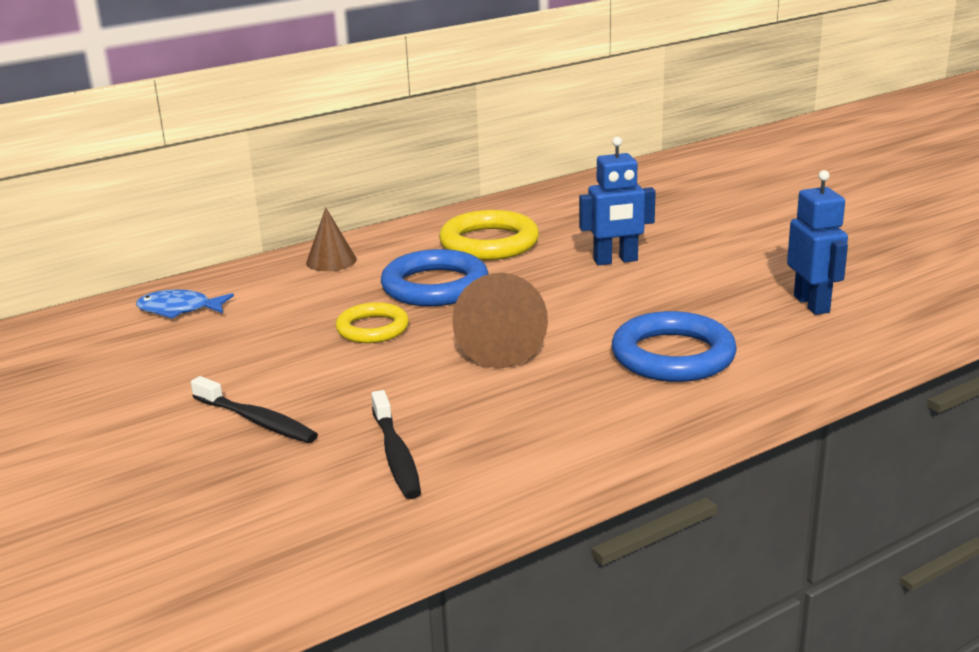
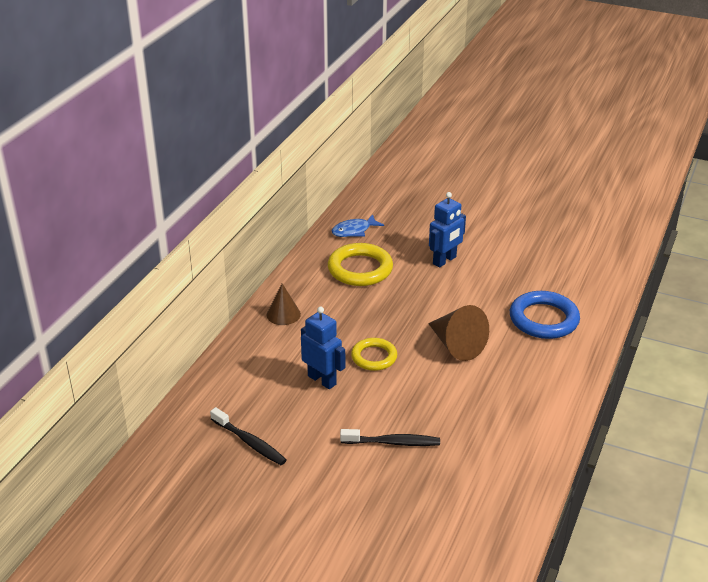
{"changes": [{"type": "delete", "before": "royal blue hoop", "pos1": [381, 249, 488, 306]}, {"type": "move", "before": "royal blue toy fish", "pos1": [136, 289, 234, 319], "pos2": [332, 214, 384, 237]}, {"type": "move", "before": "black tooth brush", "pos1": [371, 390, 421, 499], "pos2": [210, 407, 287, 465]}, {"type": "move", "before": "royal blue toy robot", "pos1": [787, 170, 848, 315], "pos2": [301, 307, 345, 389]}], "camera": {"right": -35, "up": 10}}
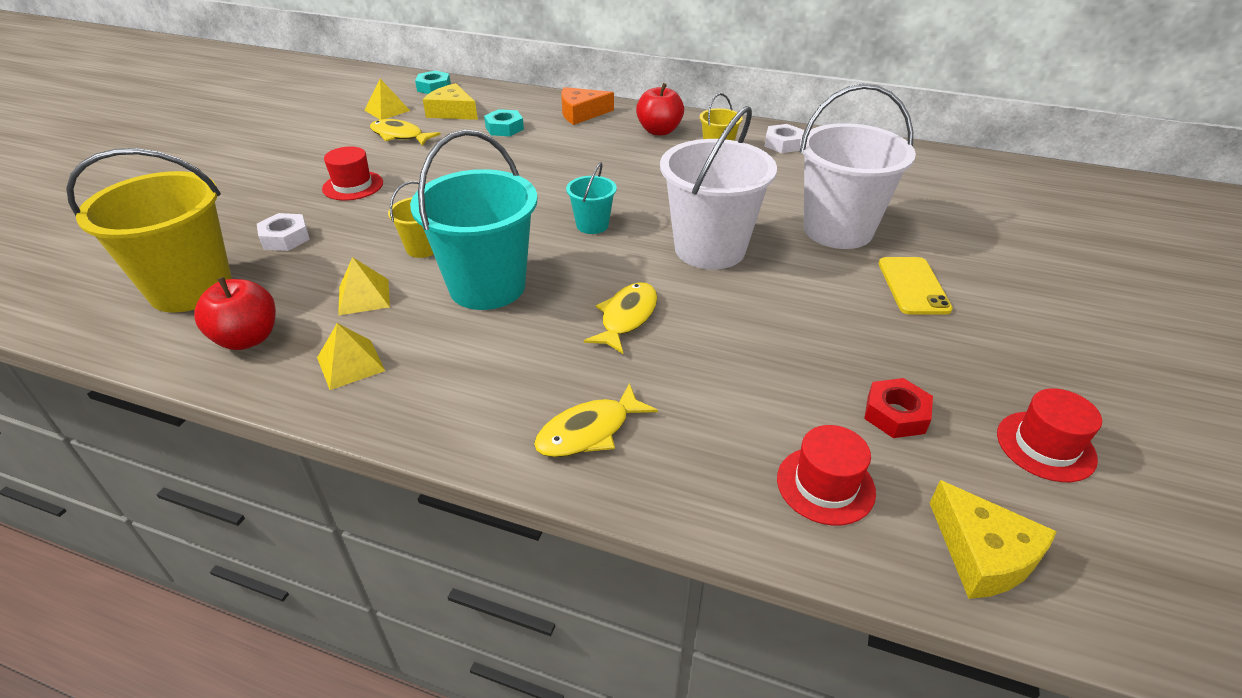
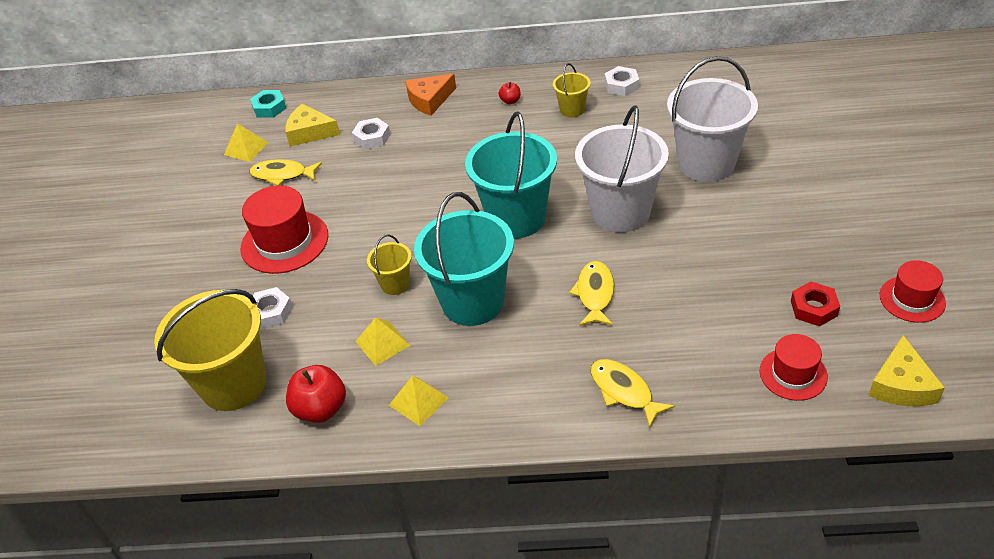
{"changes": [{"type": "delete", "before": "bright yellow smartphone", "pos1": [878, 257, 953, 315]}, {"type": "recolor", "before": "aqua hex nut", "after": "pure white hex nut", "pos1": [484, 109, 524, 136], "pos2": [352, 118, 391, 150]}, {"type": "rotate", "before": "bright yellow toy fish", "pos1": [534, 383, 658, 457], "pos2": [591, 359, 675, 428], "turn": 105}, {"type": "rotate", "before": "bright yellow cheese", "pos1": [930, 480, 1057, 599], "pos2": [868, 335, 945, 406], "turn": 60}, {"type": "resize", "before": "crimson hat", "pos1": [322, 146, 383, 200], "pos2": [241, 185, 328, 274], "scale": 1.63}, {"type": "resize", "before": "aqua bucket", "pos1": [566, 162, 617, 234], "pos2": [465, 112, 557, 239], "scale": 2.1}, {"type": "resize", "before": "crimson apple fruit", "pos1": [636, 83, 684, 135], "pos2": [499, 82, 520, 104], "scale": 0.51}], "camera": {"right": -15, "up": 5}}
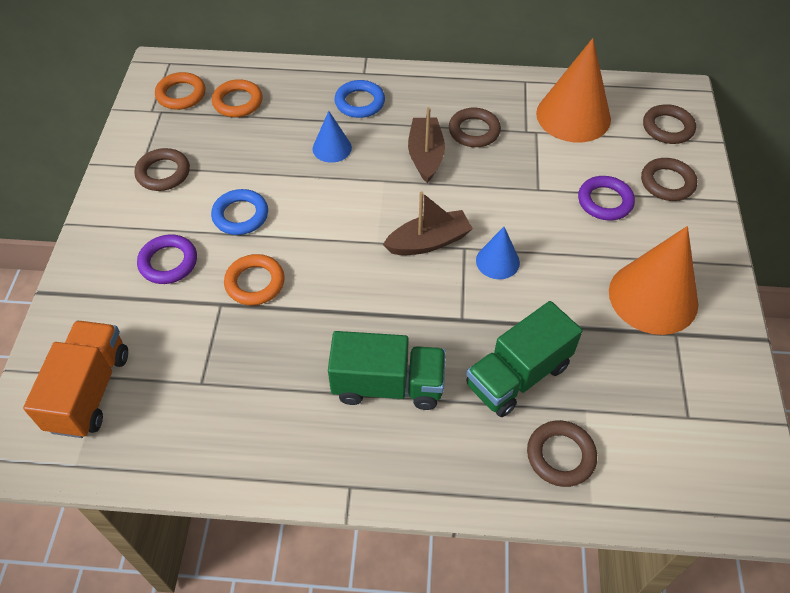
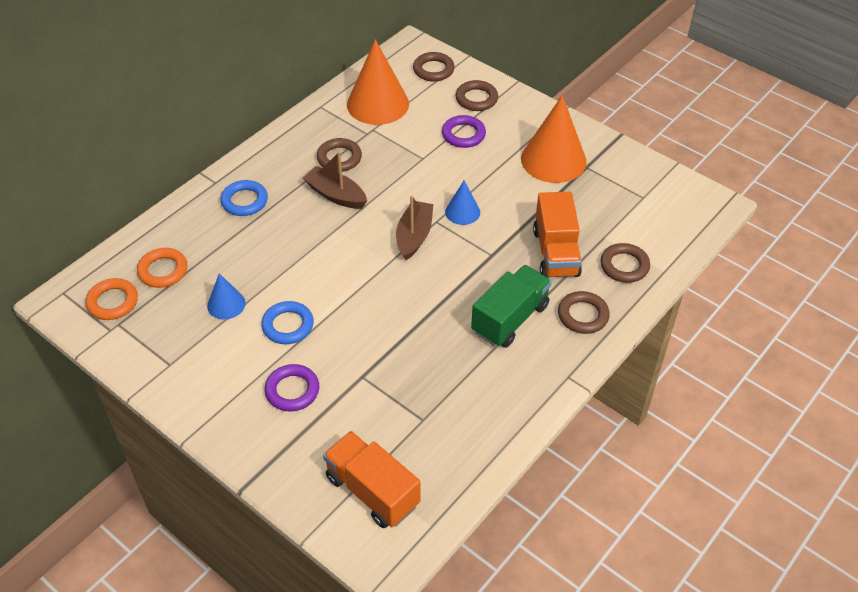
{"changes": [{"type": "delete", "before": "orange-coloured hoop", "pos1": [224, 254, 285, 305]}, {"type": "move", "before": "russet hoop", "pos1": [134, 148, 190, 191], "pos2": [558, 291, 610, 334]}, {"type": "move", "before": "royal blue cone shape", "pos1": [313, 111, 352, 163], "pos2": [207, 273, 246, 319]}, {"type": "recolor", "before": "green truck", "after": "orange-coloured truck", "pos1": [466, 301, 582, 417], "pos2": [533, 192, 582, 277]}], "camera": {"right": -55, "up": -5}}
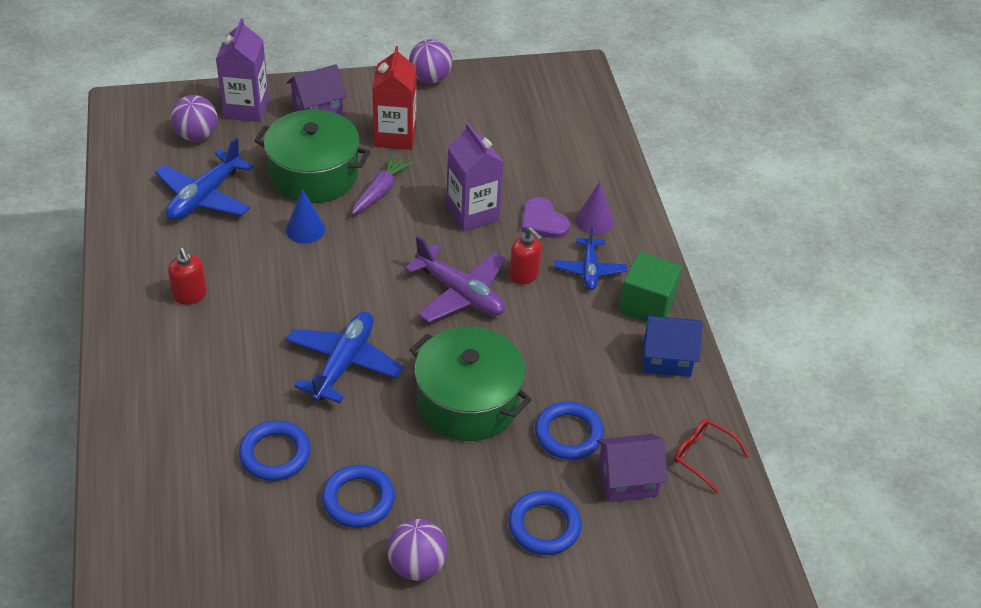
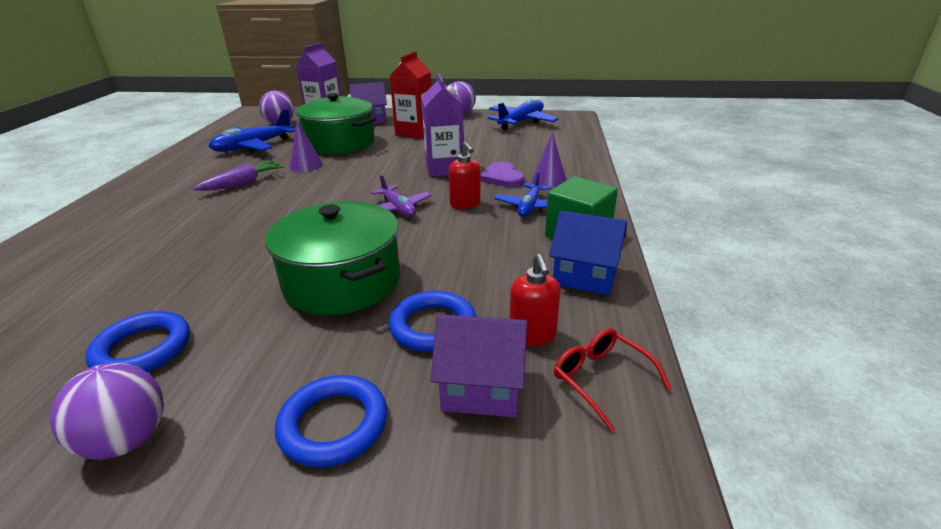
{"changes": [{"type": "delete", "before": "royal blue hoop", "pos1": [239, 420, 311, 481]}, {"type": "move", "before": "crimson soap pump", "pos1": [168, 248, 207, 305], "pos2": [510, 254, 561, 347]}, {"type": "move", "before": "royal blue toy plane", "pos1": [286, 312, 404, 403], "pos2": [488, 98, 559, 130]}, {"type": "move", "before": "violet carrot", "pos1": [352, 154, 414, 214], "pos2": [193, 161, 284, 191]}, {"type": "recolor", "before": "royal blue cone shape", "after": "violet cone shape", "pos1": [286, 189, 325, 244], "pos2": [289, 121, 323, 172]}, {"type": "resize", "before": "violet toy plane", "pos1": [405, 236, 506, 323], "pos2": [371, 174, 431, 217], "scale": 0.63}], "camera": {"right": 20, "up": -15}}
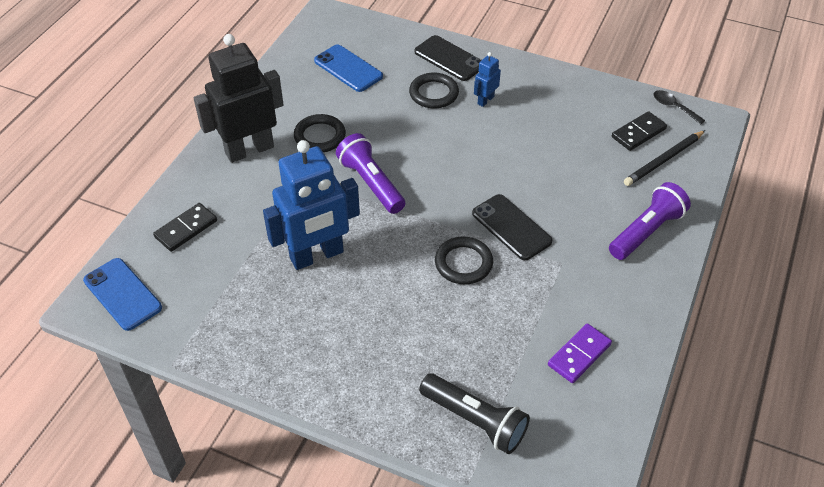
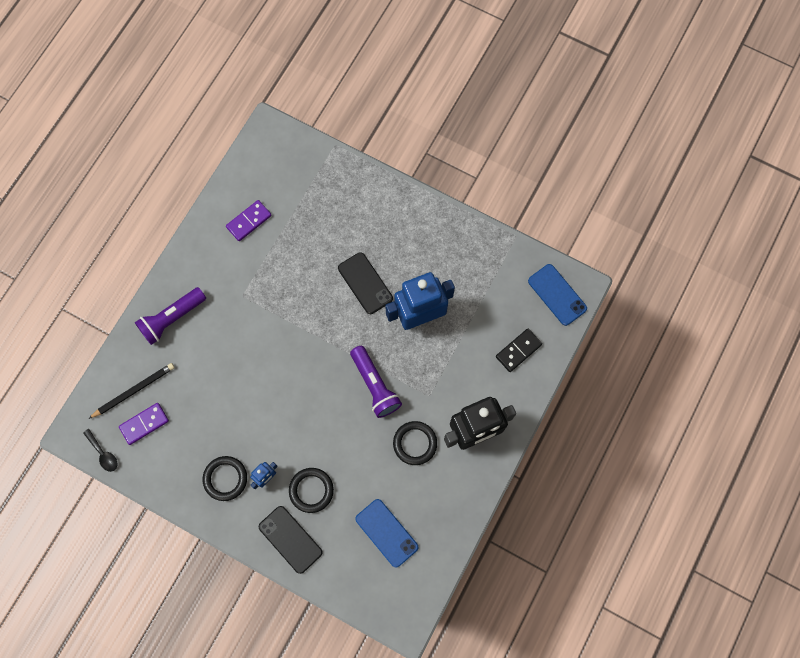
{"changes": [{"type": "delete", "before": "black flashlight", "pos1": [419, 373, 530, 454]}, {"type": "move", "before": "black hoop", "pos1": [435, 237, 493, 284], "pos2": [203, 456, 247, 501]}, {"type": "move", "before": "black smartphone", "pos1": [472, 194, 552, 260], "pos2": [338, 252, 393, 314]}, {"type": "recolor", "before": "black domino", "after": "violet domino", "pos1": [612, 111, 667, 151], "pos2": [119, 403, 169, 445]}], "camera": {"right": -175, "up": 25}}
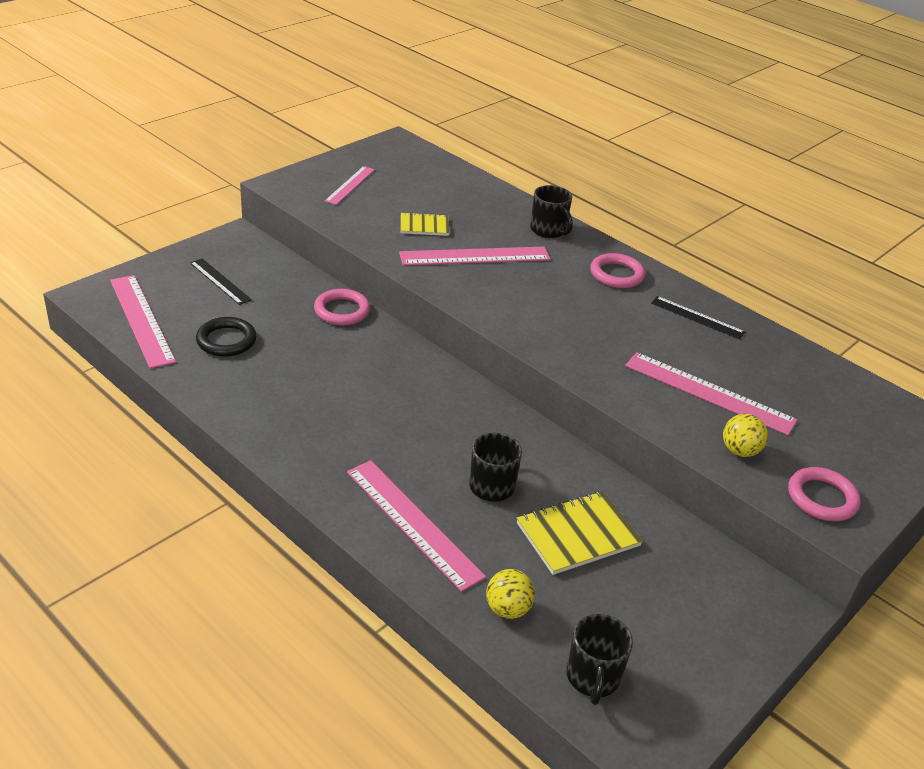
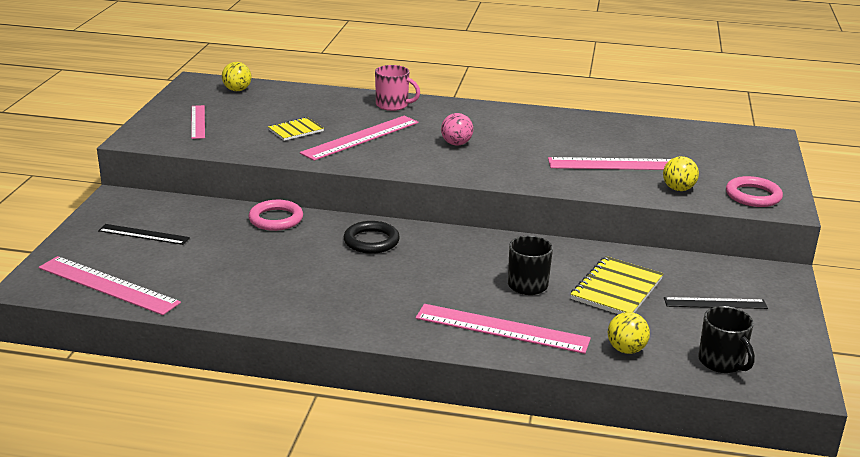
{"changes": [{"type": "delete", "before": "rosy hoop", "pos1": [590, 253, 645, 288]}, {"type": "insert", "after": "bright yellow sphere", "pos2": [222, 62, 252, 91]}, {"type": "insert", "after": "rosy sphere", "pos2": [441, 113, 473, 146]}, {"type": "move", "before": "black hoop", "pos1": [196, 317, 256, 357], "pos2": [344, 221, 400, 254]}, {"type": "move", "before": "black measuring stick", "pos1": [651, 296, 745, 339], "pos2": [664, 297, 768, 309]}, {"type": "recolor", "before": "black coffee mug", "after": "rosy coffee mug", "pos1": [530, 185, 573, 238], "pos2": [375, 65, 420, 111]}], "camera": {"right": -30, "up": -10}}
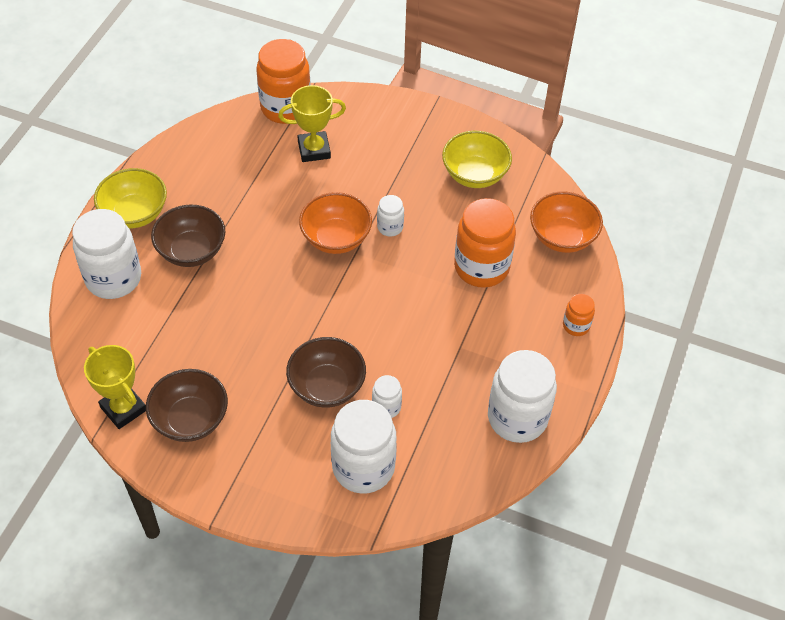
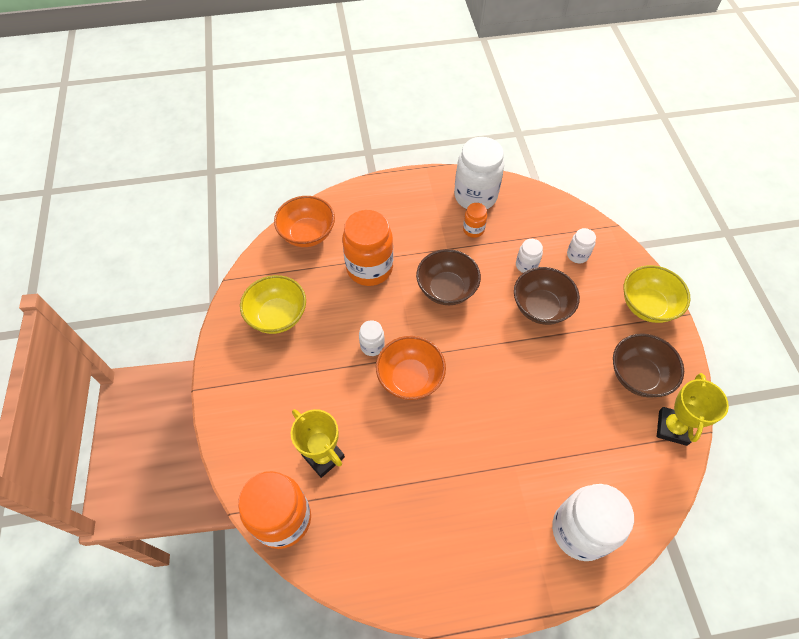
{"changes": [{"type": "move", "before": "bright yellow serving bowl", "pos1": [94, 168, 167, 228], "pos2": [624, 265, 690, 323]}, {"type": "move", "before": "russet serving bowl", "pos1": [151, 205, 225, 267], "pos2": [416, 249, 481, 305]}, {"type": "move", "before": "orange-coloured jar", "pos1": [563, 294, 595, 336], "pos2": [463, 203, 487, 238]}, {"type": "resize", "before": "pure white jar", "pos1": [331, 400, 397, 494], "pos2": [567, 228, 596, 263], "scale": 0.48}], "camera": {"right": -120, "up": 5}}
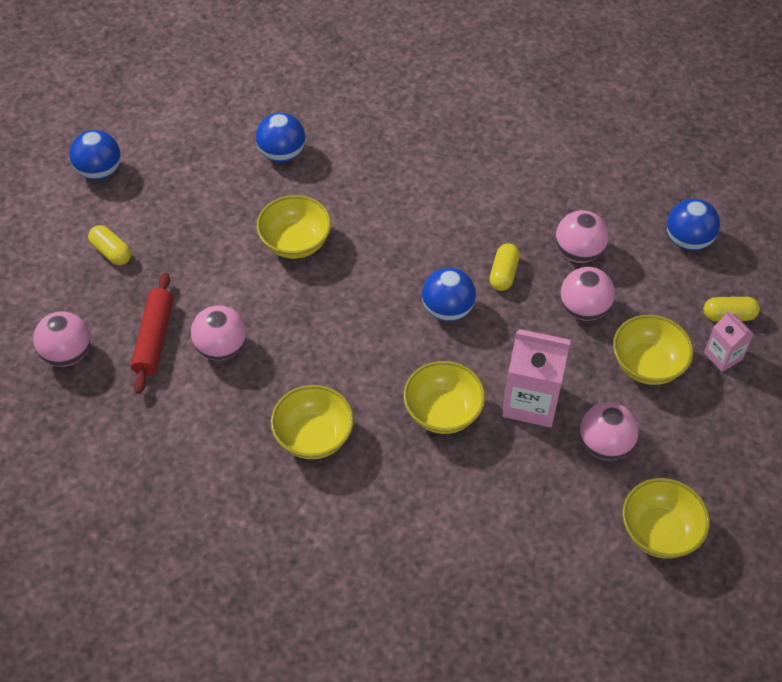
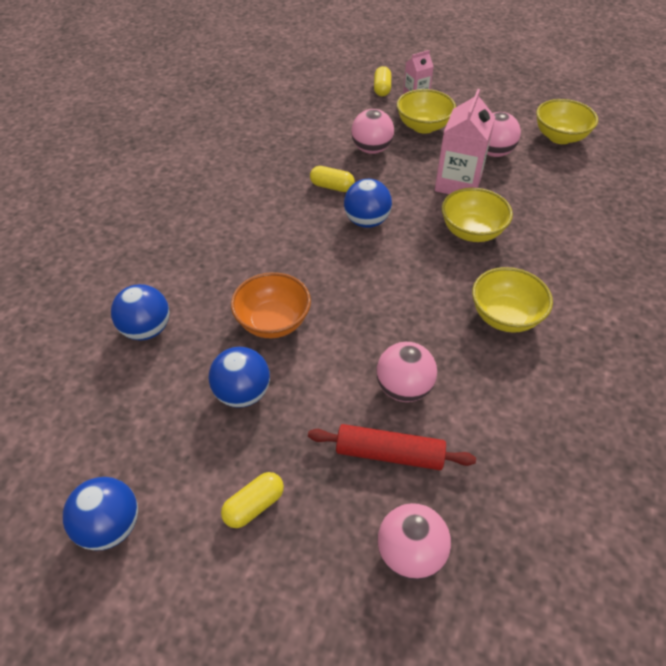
{"changes": [{"type": "delete", "before": "rosy sphere", "pos1": [556, 210, 609, 263]}, {"type": "move", "before": "royal blue sphere", "pos1": [667, 199, 720, 251], "pos2": [209, 347, 270, 408]}, {"type": "recolor", "before": "bright yellow serving bowl", "after": "orange-coloured serving bowl", "pos1": [256, 195, 331, 259], "pos2": [231, 272, 311, 338]}], "camera": {"right": -85, "up": -5}}
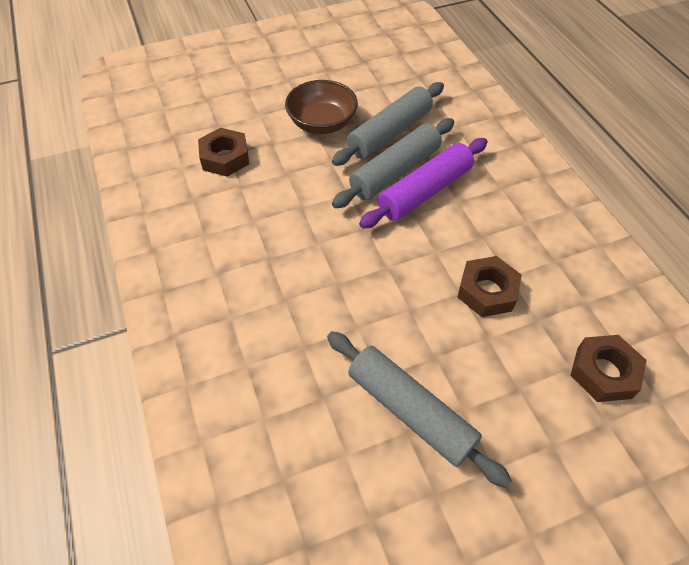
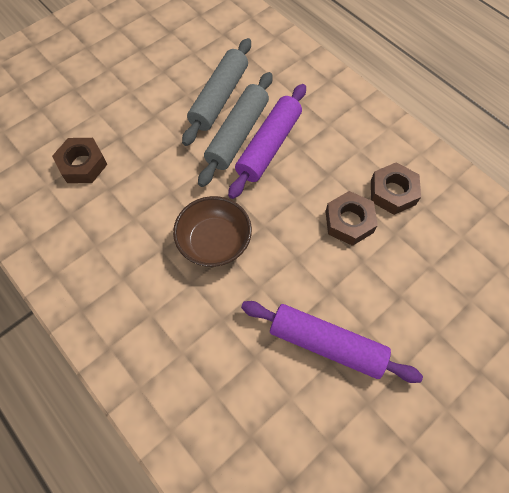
{"changes": [{"type": "move", "before": "russet serving bowl", "pos1": [285, 80, 358, 134], "pos2": [173, 196, 252, 267]}, {"type": "move", "before": "russet hex nut", "pos1": [570, 335, 647, 402], "pos2": [371, 162, 421, 215]}, {"type": "recolor", "before": "grey pastry roller", "after": "violet pastry roller", "pos1": [327, 331, 512, 488], "pos2": [241, 301, 423, 383]}], "camera": {"right": -20, "up": 10}}
